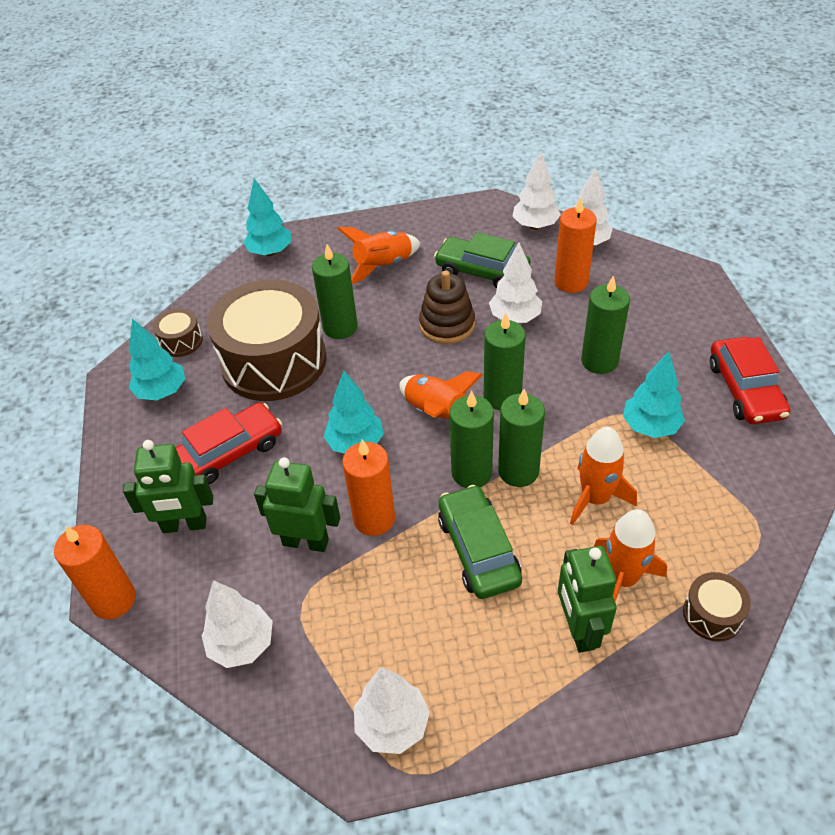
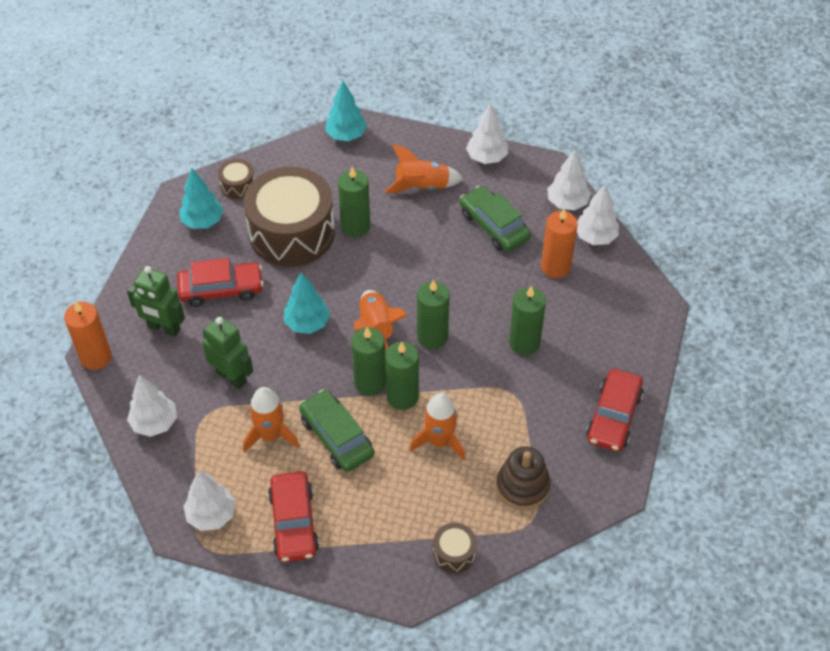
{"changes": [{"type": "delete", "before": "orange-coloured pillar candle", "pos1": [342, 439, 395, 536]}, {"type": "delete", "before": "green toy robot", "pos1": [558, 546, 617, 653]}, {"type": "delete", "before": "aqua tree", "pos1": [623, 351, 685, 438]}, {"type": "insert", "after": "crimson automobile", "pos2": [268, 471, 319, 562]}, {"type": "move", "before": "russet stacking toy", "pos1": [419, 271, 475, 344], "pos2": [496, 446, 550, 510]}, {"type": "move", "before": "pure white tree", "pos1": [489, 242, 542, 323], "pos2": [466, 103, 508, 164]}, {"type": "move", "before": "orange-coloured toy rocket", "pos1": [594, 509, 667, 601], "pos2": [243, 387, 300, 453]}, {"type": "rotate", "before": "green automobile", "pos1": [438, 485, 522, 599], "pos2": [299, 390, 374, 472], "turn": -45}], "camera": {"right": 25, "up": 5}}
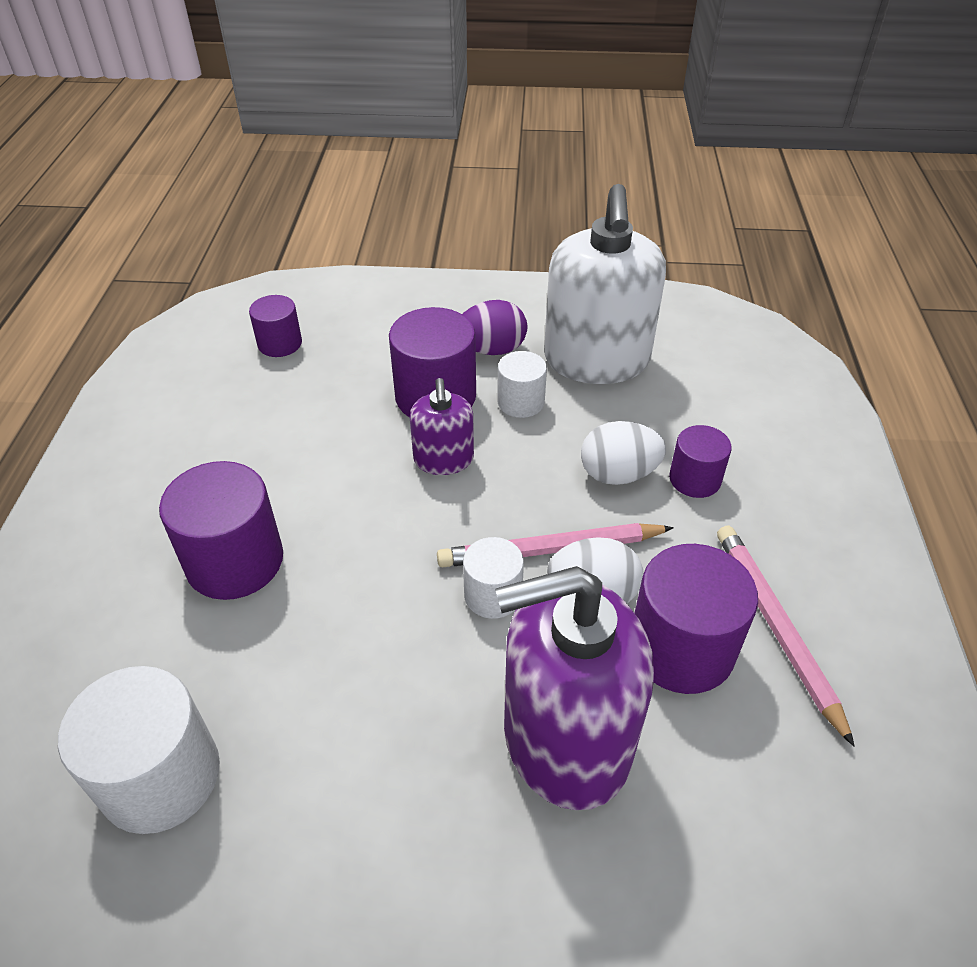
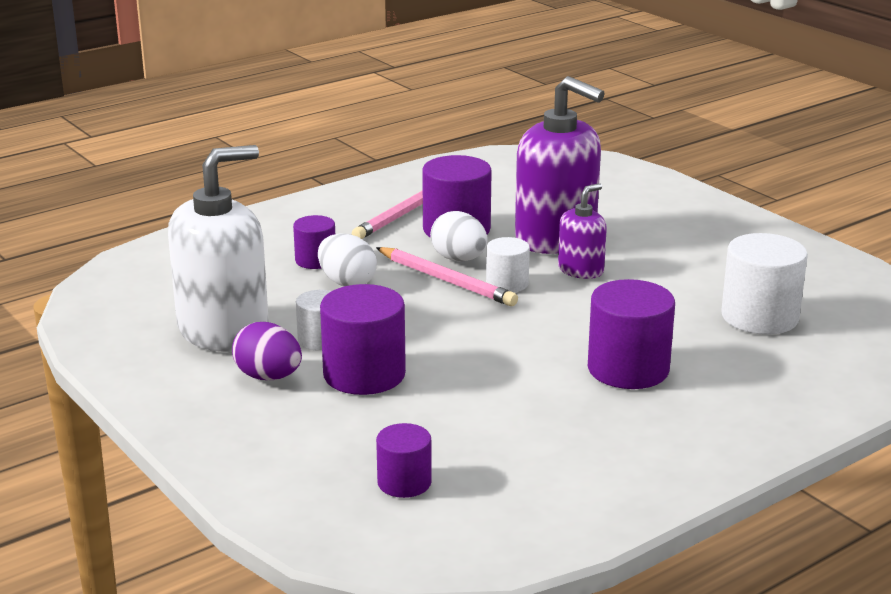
{"changes": [{"type": "move", "before": "violet soap pump", "pos1": [410, 378, 474, 475], "pos2": [558, 183, 607, 279]}], "camera": {"right": -130, "up": -20}}
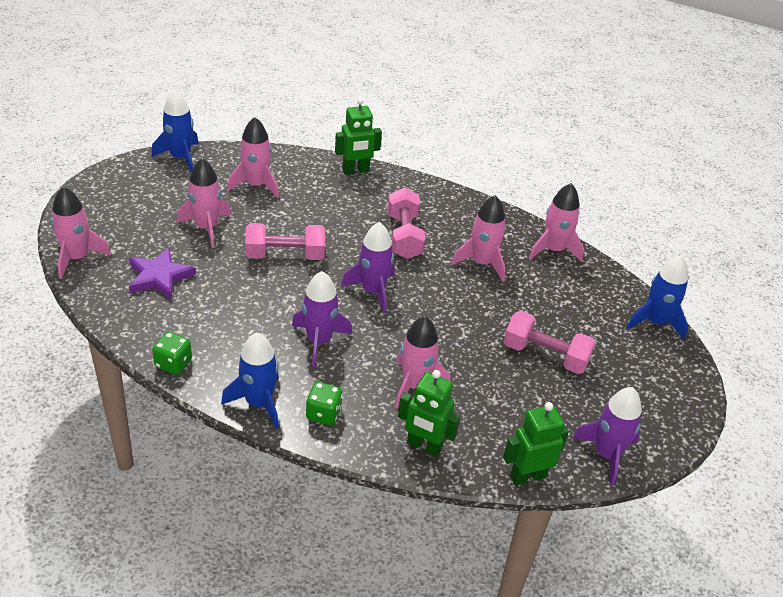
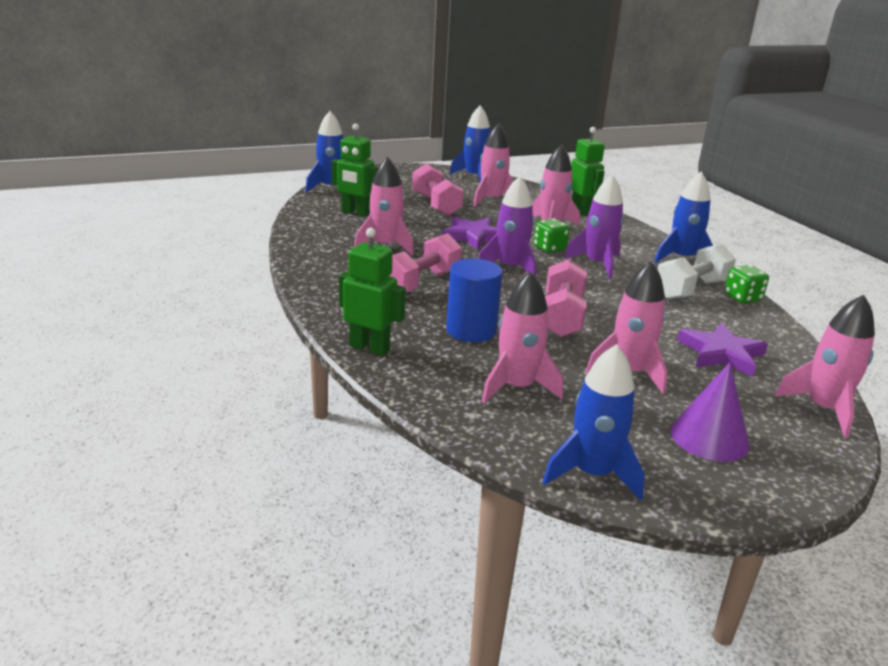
{"changes": [{"type": "insert", "after": "violet five-pointed star", "pos2": [442, 217, 497, 250]}, {"type": "insert", "after": "royal blue solid cylinder", "pos2": [446, 259, 502, 342]}, {"type": "insert", "after": "pure white dumbbell", "pos2": [658, 244, 736, 299]}, {"type": "insert", "after": "violet cone shape", "pos2": [670, 362, 750, 462]}, {"type": "move", "before": "green dice", "pos1": [306, 382, 343, 425], "pos2": [533, 219, 570, 253]}, {"type": "move", "before": "green toy robot", "pos1": [503, 402, 569, 486], "pos2": [331, 123, 378, 217]}, {"type": "move", "before": "rosy toy rocket", "pos1": [529, 183, 584, 262], "pos2": [473, 123, 514, 207]}, {"type": "recolor", "before": "violet toy rocket", "after": "royal blue toy rocket", "pos1": [572, 387, 642, 486], "pos2": [449, 105, 490, 182]}, {"type": "rotate", "before": "rosy dumbbell", "pos1": [245, 223, 325, 260], "pos2": [545, 259, 587, 337], "turn": 60}], "camera": {"right": -135, "up": -15}}
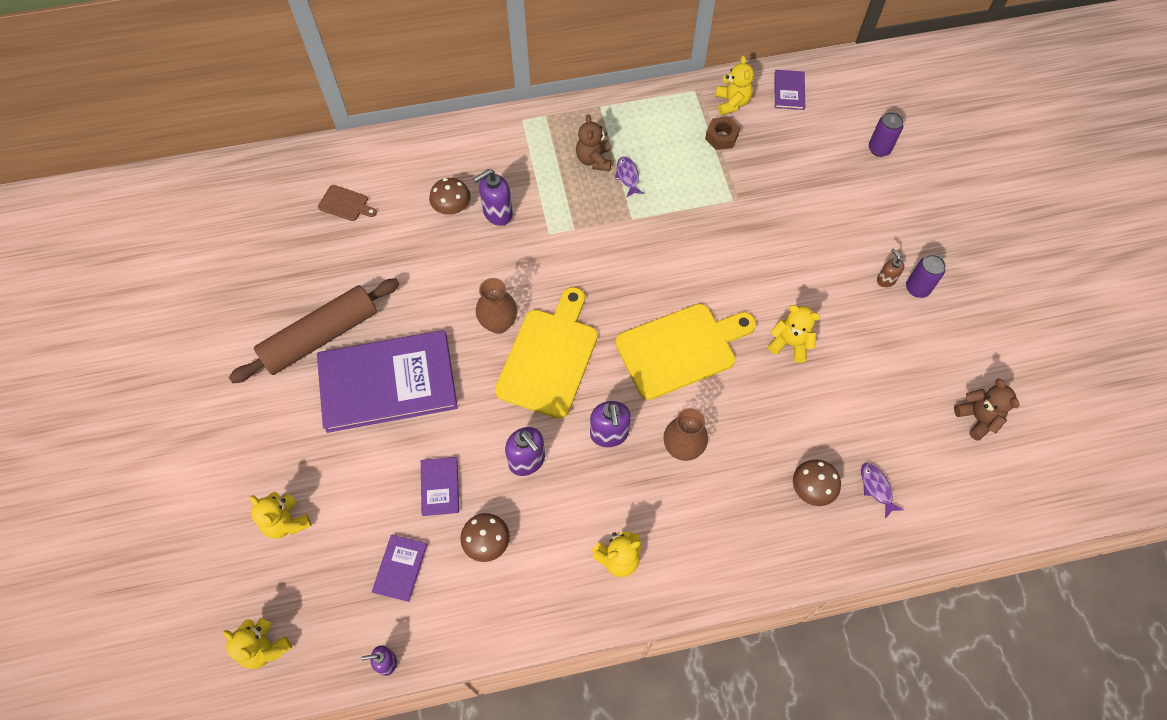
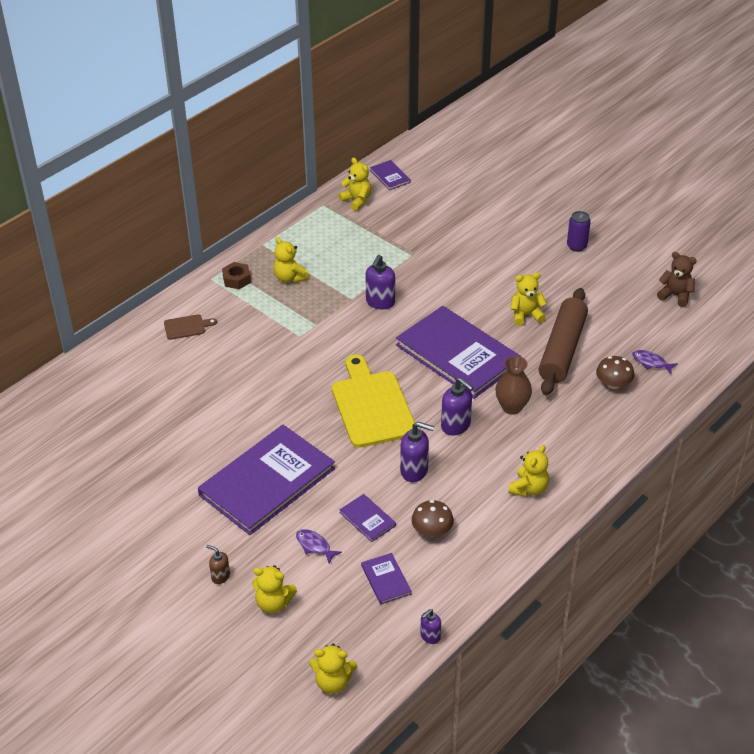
{"changes": [{"type": "delete", "before": "russet toadstool", "pos1": [429, 178, 471, 215]}, {"type": "delete", "before": "russet vase", "pos1": [476, 278, 517, 334]}, {"type": "delete", "before": "violet can", "pos1": [869, 112, 903, 157]}, {"type": "move", "before": "russet pastry roller", "pos1": [229, 278, 399, 383], "pos2": [539, 288, 588, 395]}, {"type": "move", "before": "russet chopping board", "pos1": [318, 185, 377, 221], "pos2": [164, 314, 217, 340]}, {"type": "move", "before": "violet soap pump", "pos1": [473, 169, 513, 226], "pos2": [365, 255, 395, 309]}, {"type": "move", "before": "violet toy fish", "pos1": [615, 156, 644, 197], "pos2": [296, 529, 342, 563]}, {"type": "move", "before": "russet hex nut", "pos1": [705, 117, 740, 150], "pos2": [222, 262, 251, 289]}, {"type": "move", "before": "russet soap pump", "pos1": [877, 248, 904, 287], "pos2": [206, 545, 230, 584]}, {"type": "replace", "before": "bright yellow chopping board", "after": "violet hardcover", "pos1": [615, 304, 756, 400], "pos2": [396, 306, 521, 399]}, {"type": "recolor", "before": "russet teddy bear", "after": "bright yellow teddy bear", "pos1": [576, 114, 612, 172], "pos2": [274, 237, 309, 283]}], "camera": {"right": -35, "up": -20}}
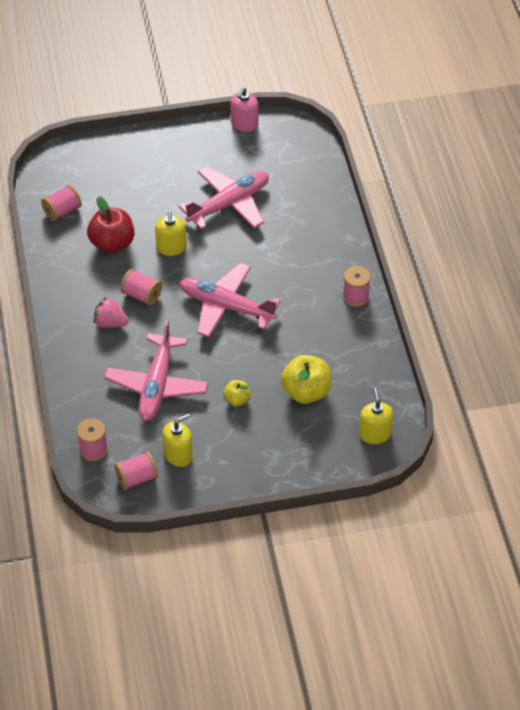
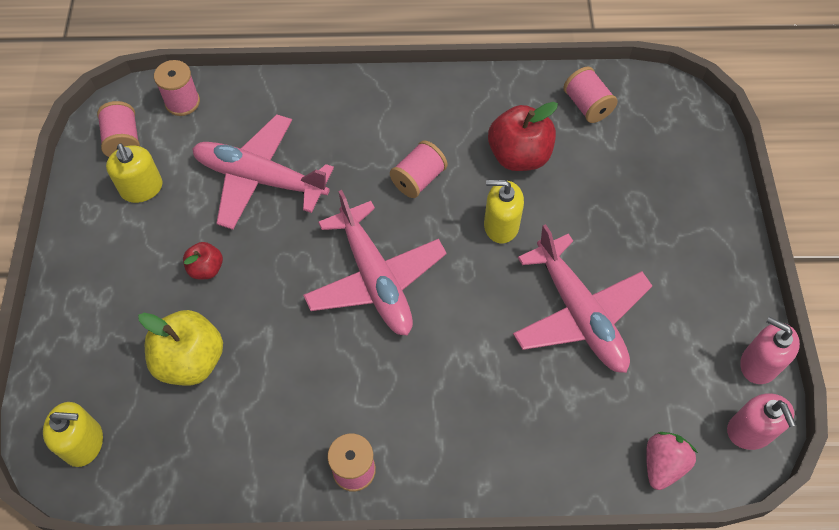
{"changes": [{"type": "insert", "after": "rosy soap pump", "pos2": [727, 393, 796, 450]}, {"type": "move", "before": "rosy strawberry", "pos1": [94, 297, 129, 328], "pos2": [646, 432, 698, 490]}, {"type": "recolor", "before": "bright yellow apple fruit", "after": "crimson apple fruit", "pos1": [223, 380, 251, 406], "pos2": [183, 242, 223, 279]}, {"type": "rotate", "before": "rosy toy plane", "pos1": [179, 263, 281, 338], "pos2": [303, 190, 447, 336], "turn": 120}], "camera": {"right": 100, "up": 10}}
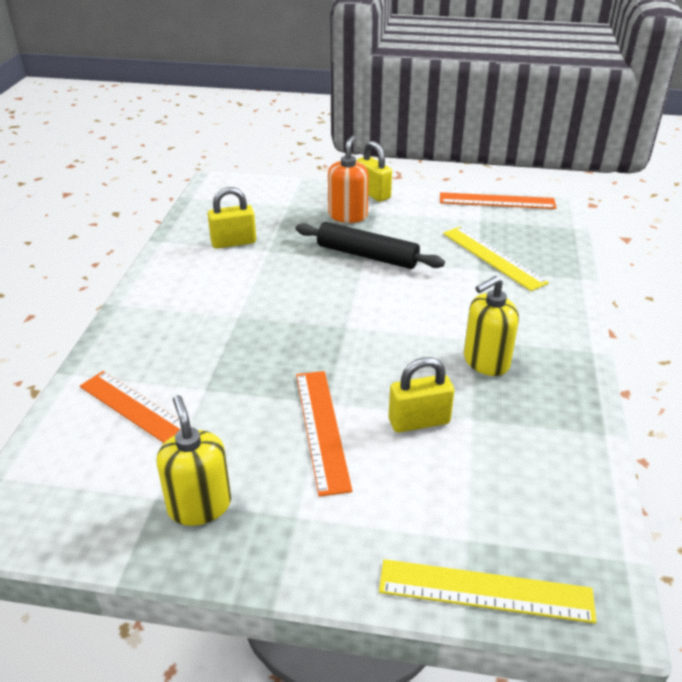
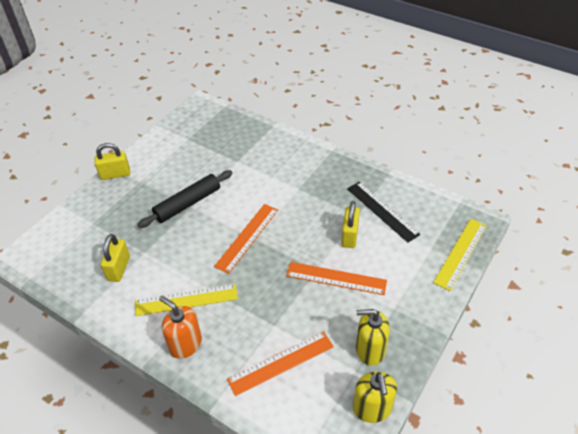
{"changes": [{"type": "insert", "after": "black measuring stick", "pos2": [347, 182, 420, 243]}, {"type": "move", "before": "orange-coloured soap pump", "pos1": [328, 136, 369, 223], "pos2": [159, 296, 202, 359]}, {"type": "move", "before": "orange-coloured measuring stick", "pos1": [440, 192, 556, 209], "pos2": [214, 204, 278, 274]}, {"type": "move", "before": "bright yellow measuring stick", "pos1": [443, 227, 549, 291], "pos2": [135, 284, 238, 316]}, {"type": "move", "before": "bright yellow soap pump", "pos1": [464, 276, 519, 376], "pos2": [353, 372, 397, 423]}], "camera": {"right": -65, "up": 10}}
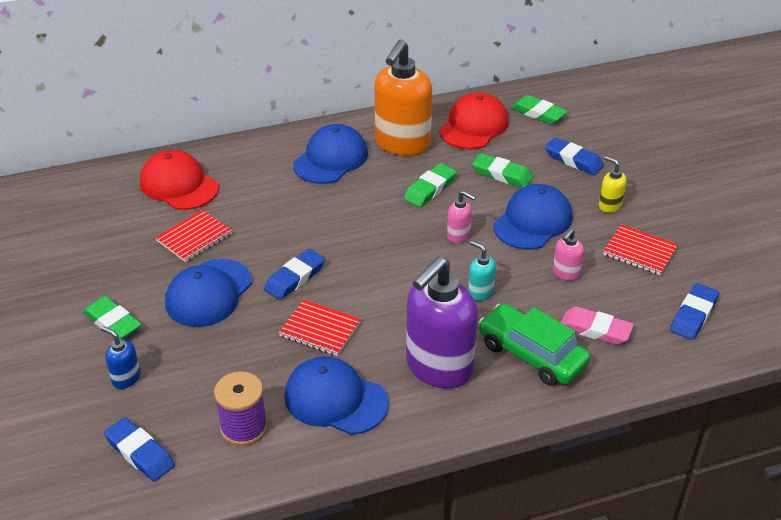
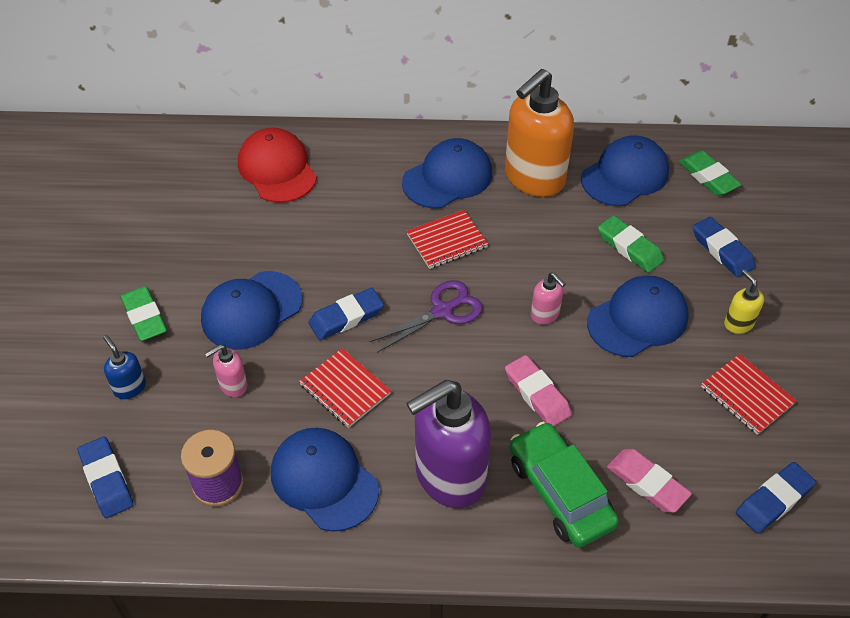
{"changes": [{"type": "delete", "before": "green pencil eraser", "pos1": [404, 163, 456, 207]}, {"type": "insert", "after": "violet scissors", "pos2": [369, 280, 483, 353]}, {"type": "move", "before": "crimson notepad", "pos1": [155, 210, 232, 262], "pos2": [406, 210, 488, 269]}, {"type": "move", "before": "rosy soap pump", "pos1": [553, 228, 584, 281], "pos2": [204, 344, 247, 397]}, {"type": "replace", "before": "aqua soap pump", "after": "rosy pencil eraser", "pos1": [468, 241, 496, 301], "pos2": [505, 355, 572, 426]}, {"type": "recolor", "before": "crimson cap", "after": "royal blue cap", "pos1": [439, 92, 508, 149], "pos2": [581, 135, 669, 206]}], "camera": {"right": 20, "up": 10}}
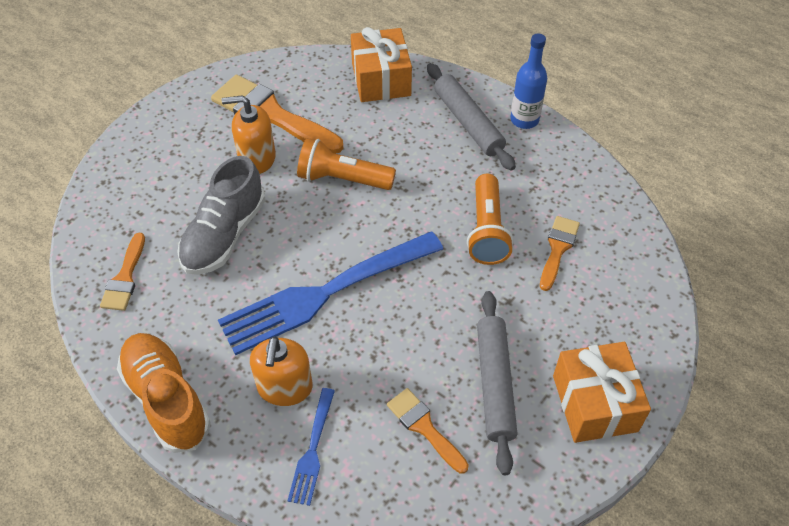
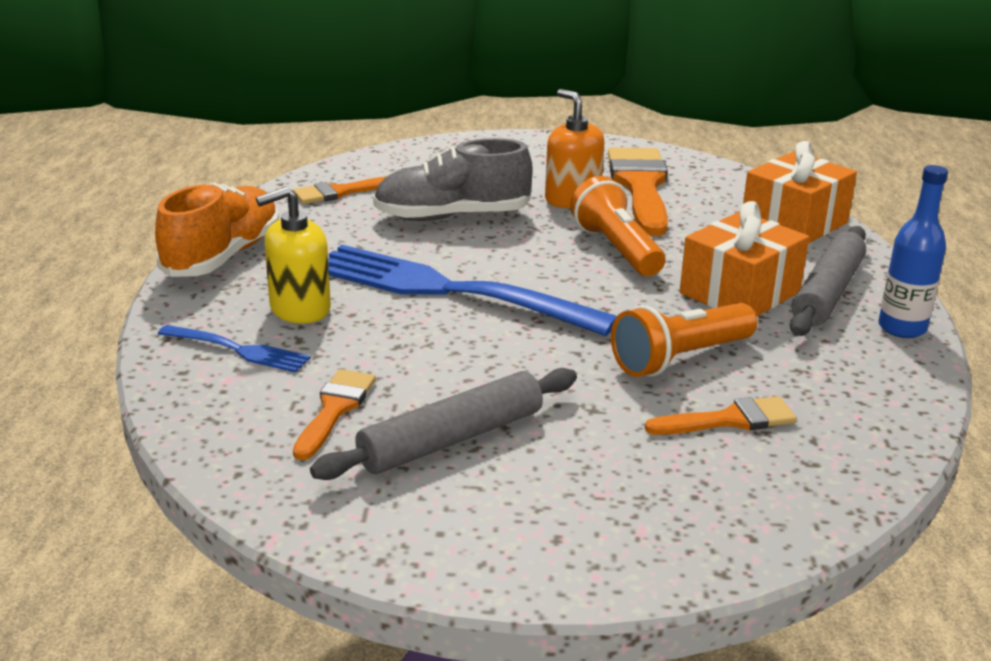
{"changes": [{"type": "move", "before": "orange-coloured wrapped gift", "pos1": [553, 342, 651, 443], "pos2": [680, 201, 809, 316]}, {"type": "recolor", "before": "orange-coloured soap pump", "after": "bright yellow soap pump", "pos1": [250, 336, 313, 406], "pos2": [256, 187, 331, 324]}, {"type": "rotate", "before": "royal blue table fork", "pos1": [287, 388, 335, 506], "pos2": [158, 325, 311, 373], "turn": -135}], "camera": {"right": 55, "up": -25}}
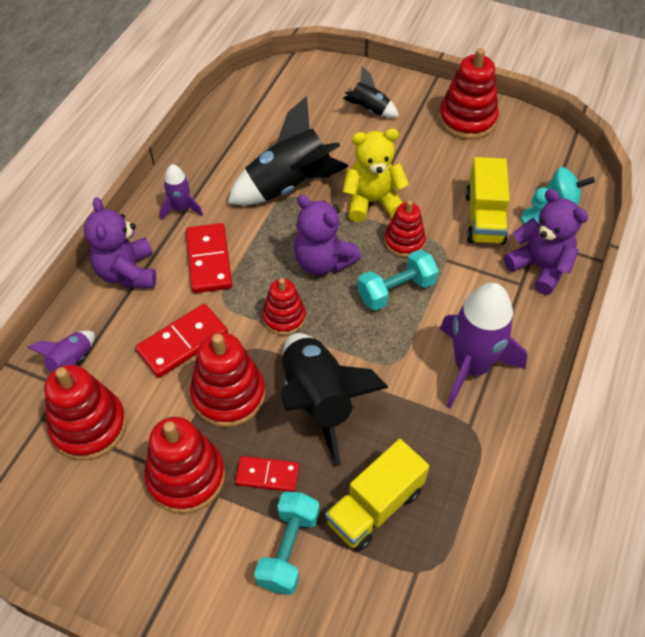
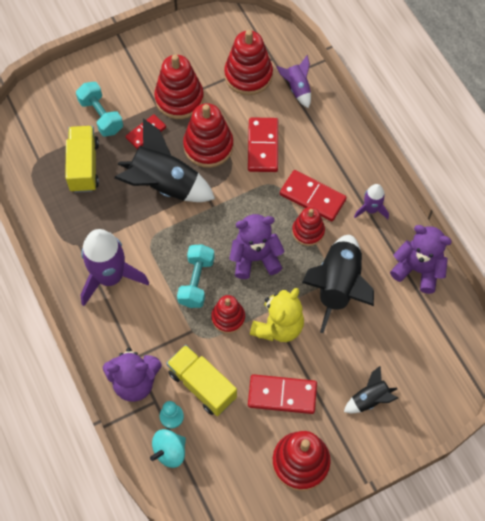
{"changes": [{"type": "insert", "after": "crimson domino", "pos2": [248, 374, 317, 414]}, {"type": "move", "before": "violet teddy bear", "pos1": [84, 197, 156, 288], "pos2": [390, 225, 452, 294]}, {"type": "move", "before": "crimson stacking toy", "pos1": [262, 278, 306, 335], "pos2": [292, 207, 325, 246]}], "camera": {"right": 130, "up": 10}}
